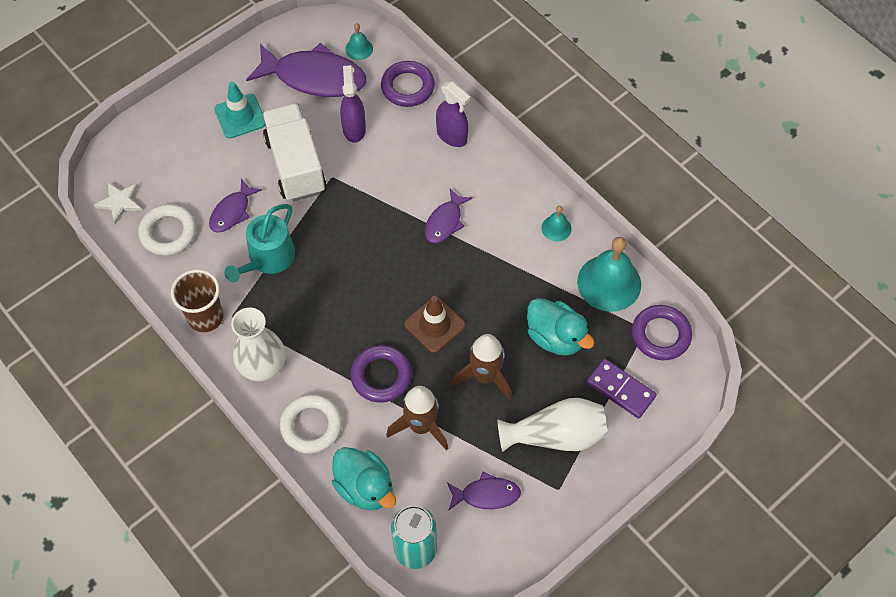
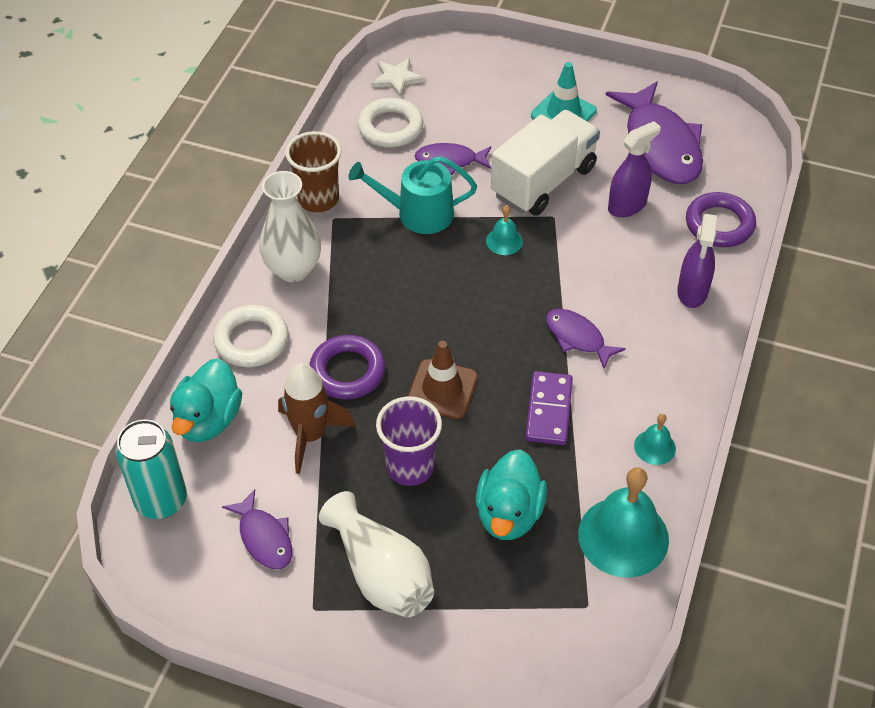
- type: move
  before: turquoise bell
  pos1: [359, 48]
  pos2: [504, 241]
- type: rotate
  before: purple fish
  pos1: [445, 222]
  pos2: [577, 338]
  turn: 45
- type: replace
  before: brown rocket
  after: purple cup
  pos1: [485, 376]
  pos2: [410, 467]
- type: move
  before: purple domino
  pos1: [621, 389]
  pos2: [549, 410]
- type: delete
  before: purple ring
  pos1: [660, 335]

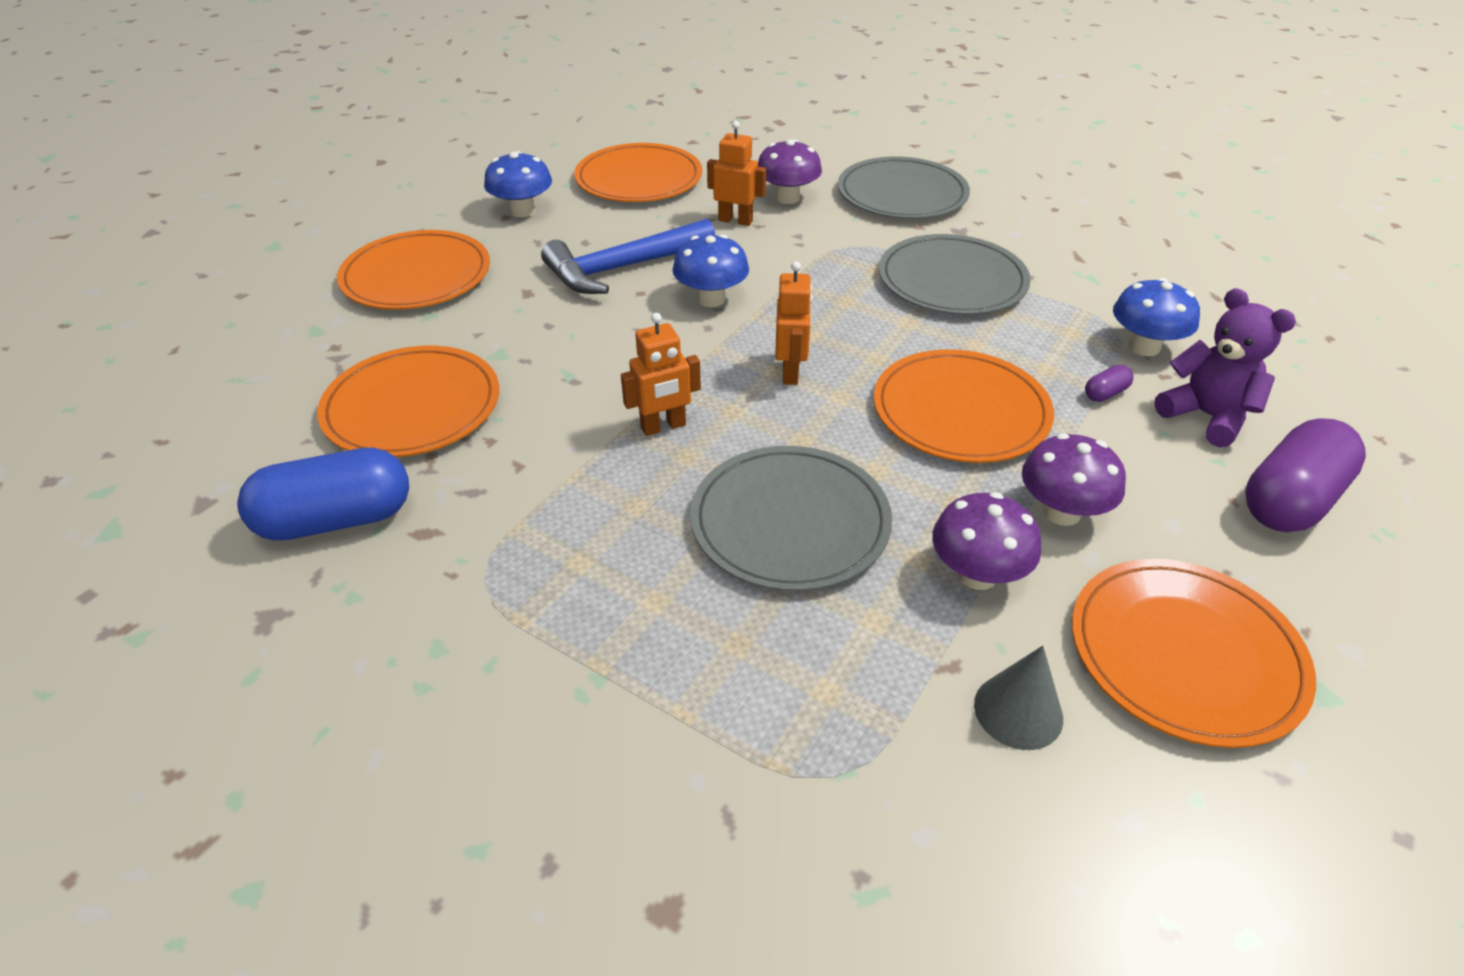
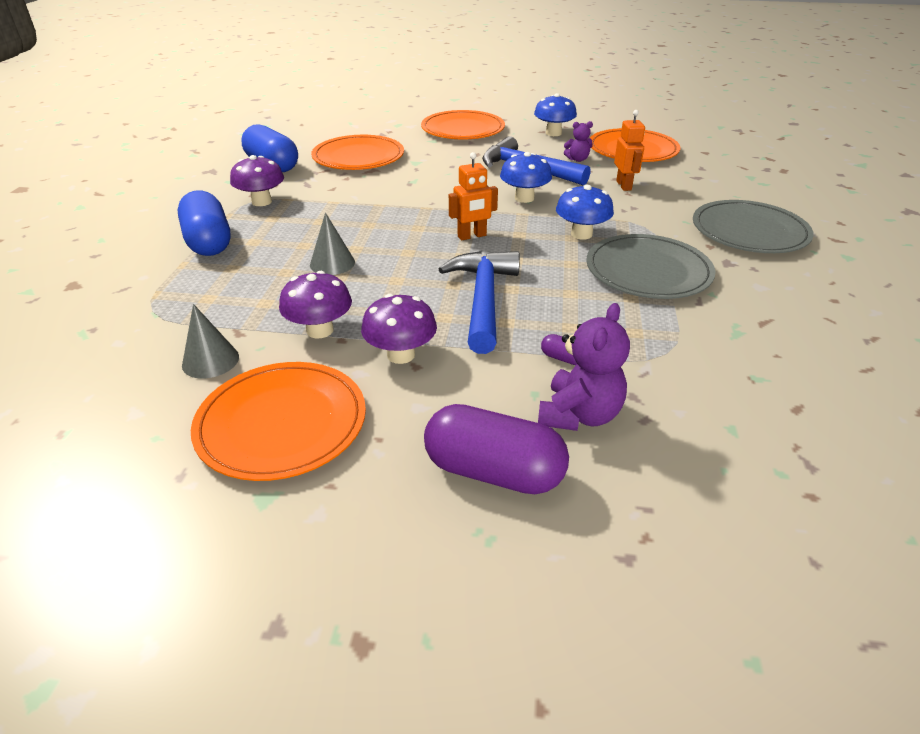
- type: delete
  before: orange robot
  pos1: [663, 427]
- type: replace
  before: grey plate
  after: grey cone
  pos1: [790, 522]
  pos2: [332, 263]
- type: move
  before: purple mushroom
  pos1: [787, 198]
  pos2: [261, 202]
- type: replace
  before: orange plate
  after: blue hammer
  pos1: [960, 411]
  pos2: [483, 299]
- type: move
  before: blue mushroom
  pos1: [1144, 347]
  pos2: [581, 234]
- type: insert
  after: blue capsule
  pos2: [209, 242]
- type: insert
  after: purple teddy bear
  pos2: [577, 159]

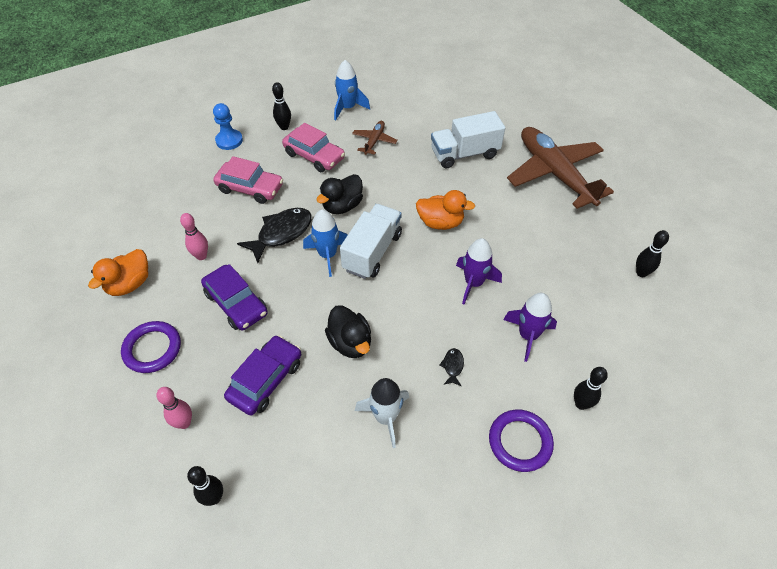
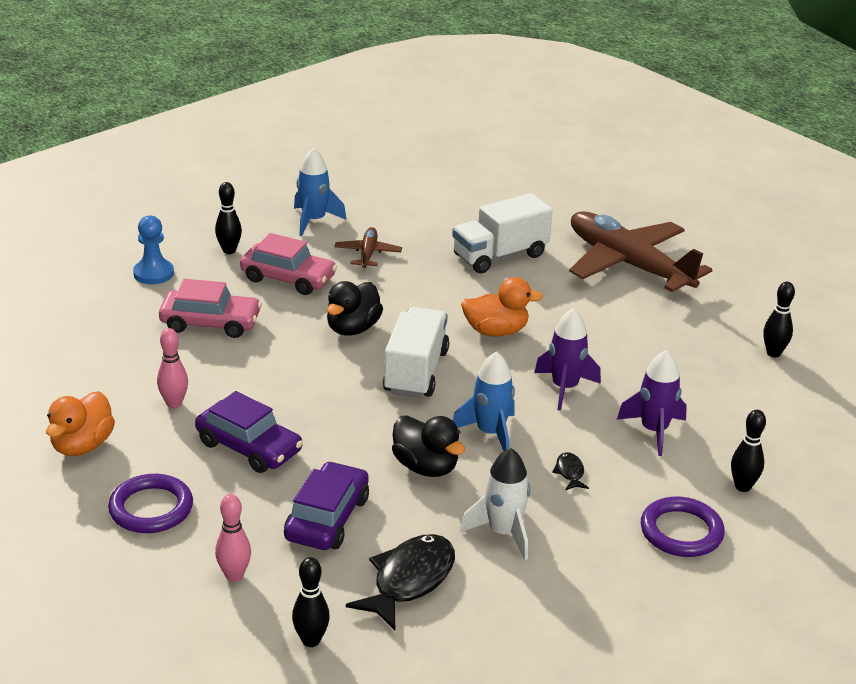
- type: move
  before: black fish
  pos1: [281, 233]
  pos2: [409, 581]
- type: move
  before: blue rocket
  pos1: [327, 255]
  pos2: [490, 433]

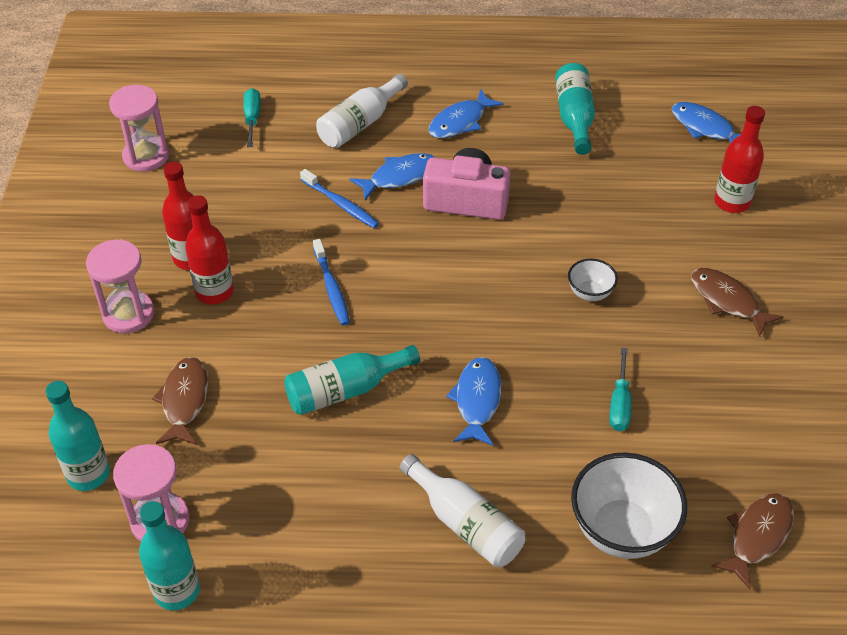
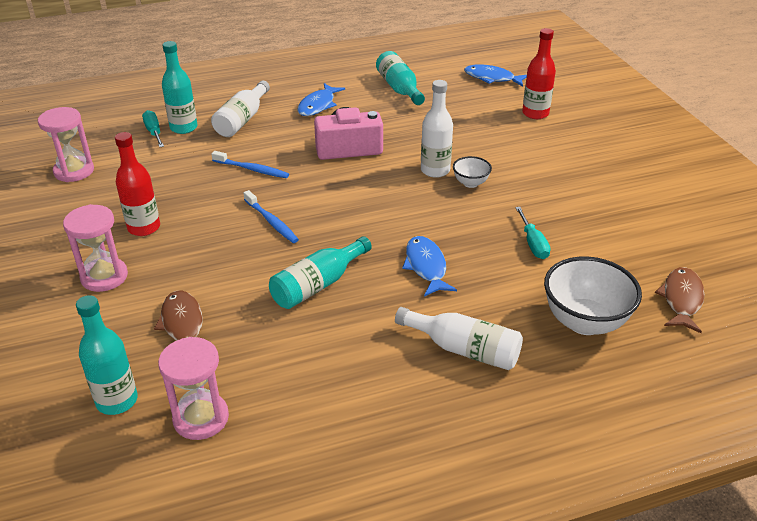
- type: move
  before: turquoise bottle
  pos1: [177, 591]
  pos2: [183, 128]
- type: delete
  before: red bottle
  pos1: [214, 292]
- type: delete
  before: blue fish
  pos1: [399, 177]
- type: delete
  before: brown fish
  pos1: [727, 301]
- type: insert
  after: white bottle
  pos2: [435, 170]

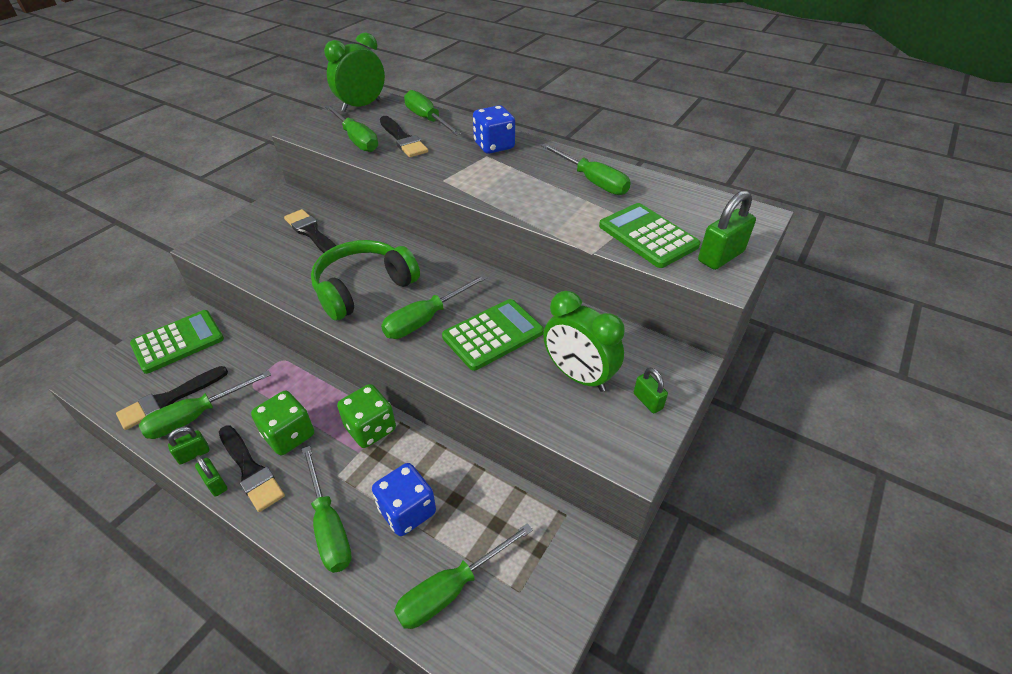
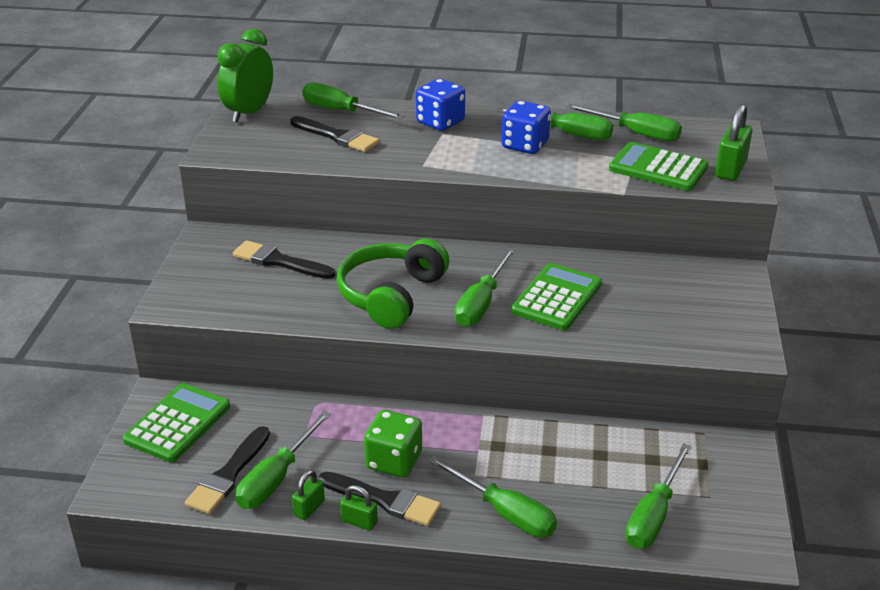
- type: move
  before: green screwdriver
  pos1: [356, 140]
  pos2: [636, 133]
- type: delete
  before: green dice
  pos1: [370, 428]
- type: move
  before: blue dice
  pos1: [407, 511]
  pos2: [525, 145]
- type: delete
  before: green clock
  pos1: [578, 376]
- type: delete
  before: green padlock
  pos1: [647, 401]

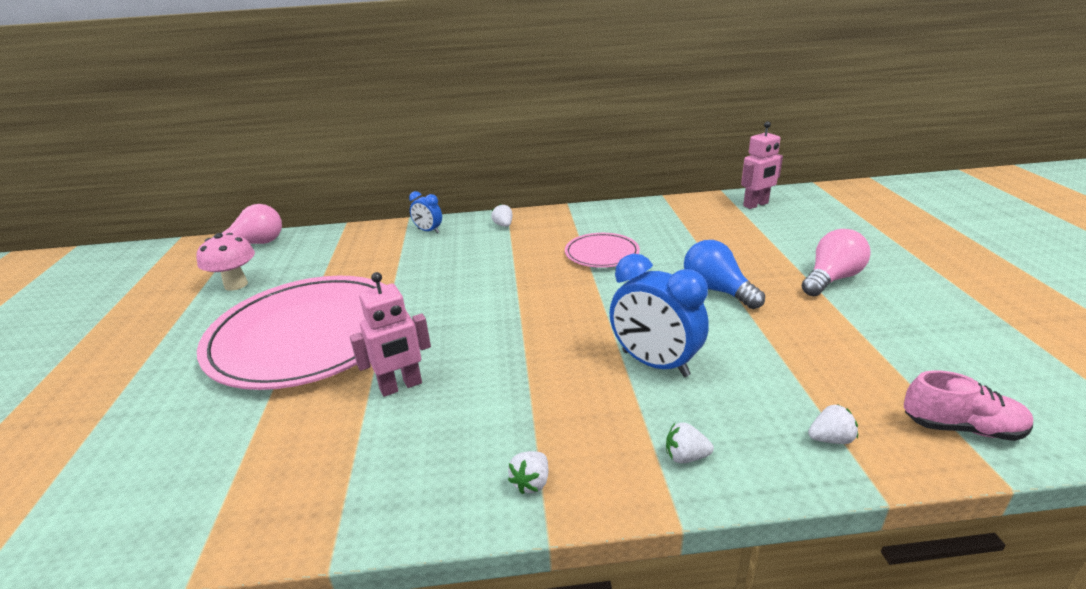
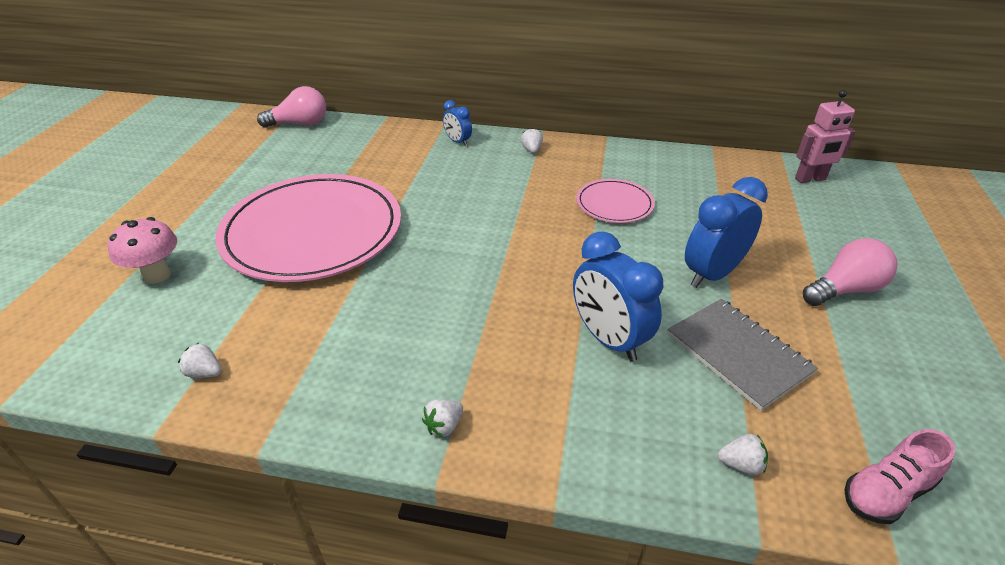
- type: move
  before: pink mushroom
  pos1: [236, 285]
  pos2: [157, 275]
- type: delete
  before: pink robot
  pos1: [401, 386]
- type: move
  before: white strawberry
  pos1: [685, 457]
  pos2: [205, 373]
- type: replace
  before: blue light bulb
  after: blue clock
  pos1: [717, 290]
  pos2: [712, 274]
- type: rotate
  before: pink shoe
  pos1: [961, 428]
  pos2: [886, 492]
  turn: 120
- type: insert
  after: grey notebook
  pos2: [738, 354]

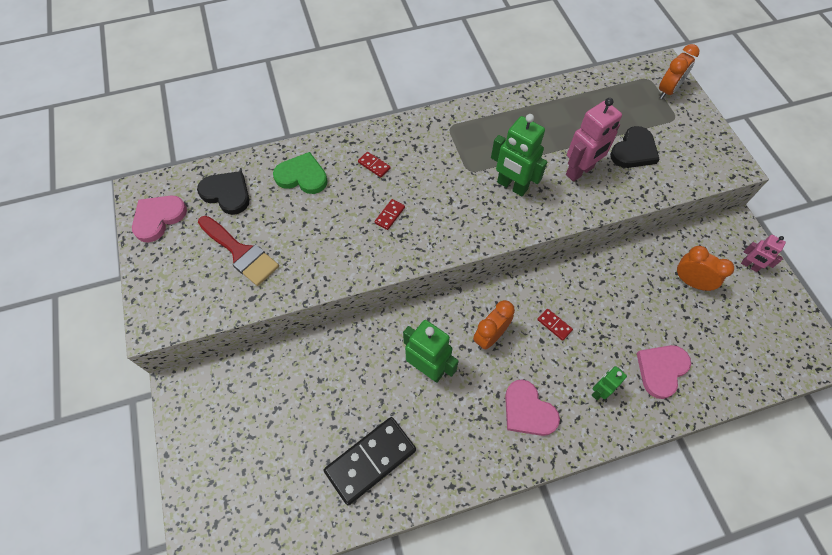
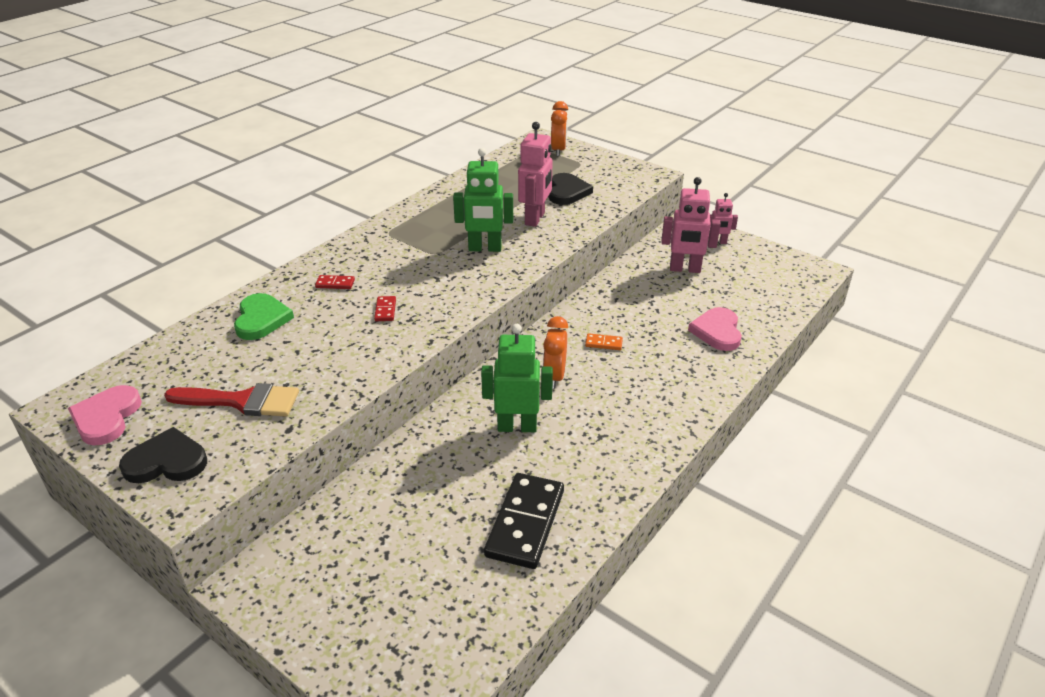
- type: move
  before: black heart
  pos1: [227, 193]
  pos2: [166, 461]
- type: rotate
  before: green heart
  pos1: [302, 176]
  pos2: [261, 319]
  turn: 105
- type: delete
  before: pink heart
  pos1: [528, 411]
- type: recolor
  before: red domino
  after: orange domino
  pos1: [554, 325]
  pos2: [603, 343]
- type: delete
  before: green robot
  pos1: [599, 391]
- type: replace
  before: orange clock
  after: pink robot
  pos1: [690, 281]
  pos2: [685, 269]

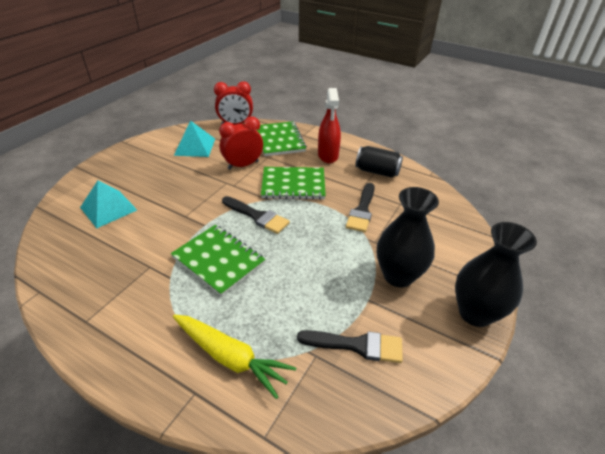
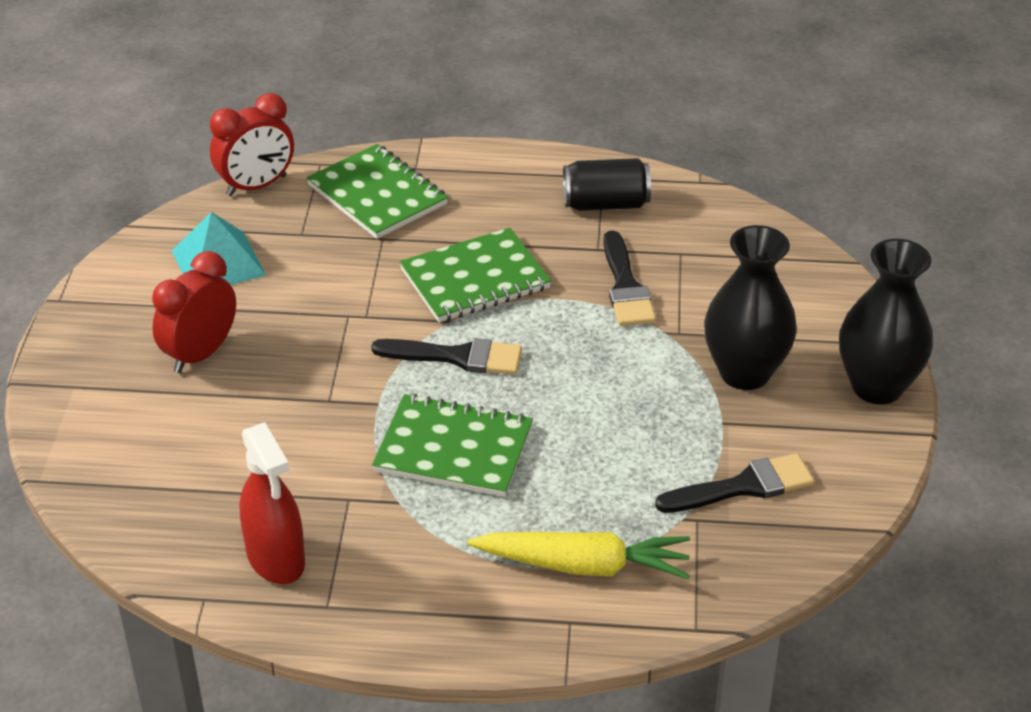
- type: delete
  before: turquoise pyramid
  pos1: [108, 208]
- type: move
  before: red clock
  pos1: [243, 165]
  pos2: [200, 354]
- type: move
  before: red spray bottle
  pos1: [328, 155]
  pos2: [276, 558]

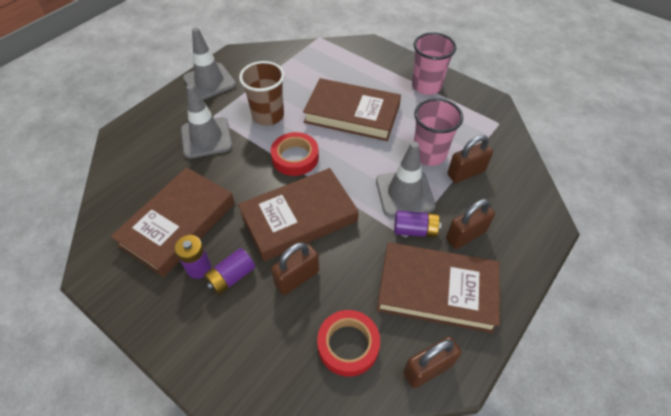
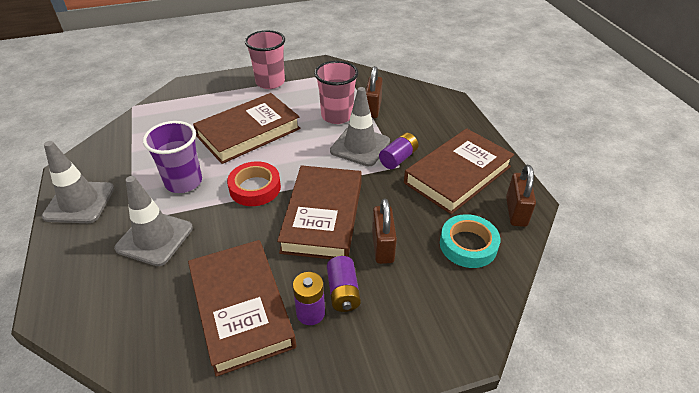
- type: recolor
  before: brown cup
  after: purple cup
  pos1: [268, 116]
  pos2: [183, 182]
- type: recolor
  before: red tape
  after: turquoise tape
  pos1: [348, 345]
  pos2: [468, 245]
- type: delete
  before: brown padlock
  pos1: [466, 235]

